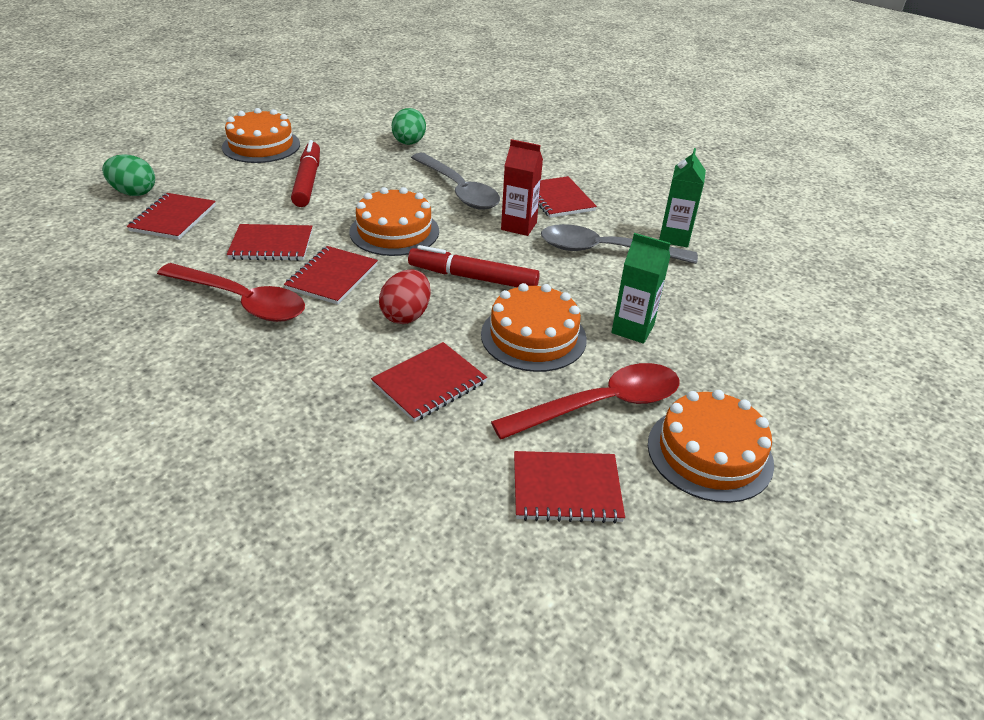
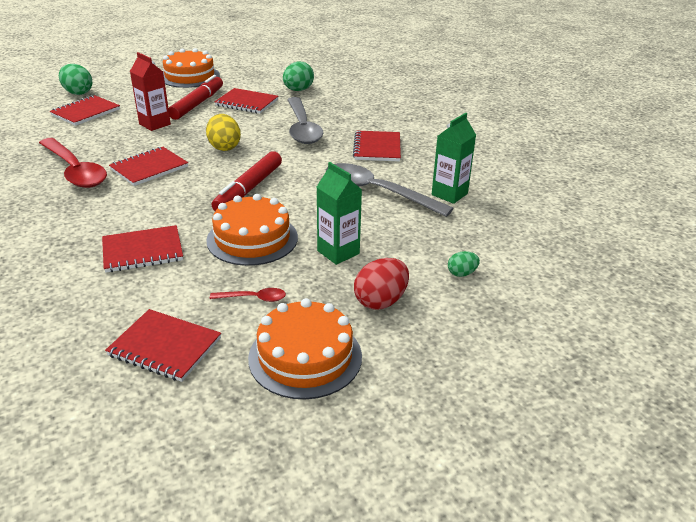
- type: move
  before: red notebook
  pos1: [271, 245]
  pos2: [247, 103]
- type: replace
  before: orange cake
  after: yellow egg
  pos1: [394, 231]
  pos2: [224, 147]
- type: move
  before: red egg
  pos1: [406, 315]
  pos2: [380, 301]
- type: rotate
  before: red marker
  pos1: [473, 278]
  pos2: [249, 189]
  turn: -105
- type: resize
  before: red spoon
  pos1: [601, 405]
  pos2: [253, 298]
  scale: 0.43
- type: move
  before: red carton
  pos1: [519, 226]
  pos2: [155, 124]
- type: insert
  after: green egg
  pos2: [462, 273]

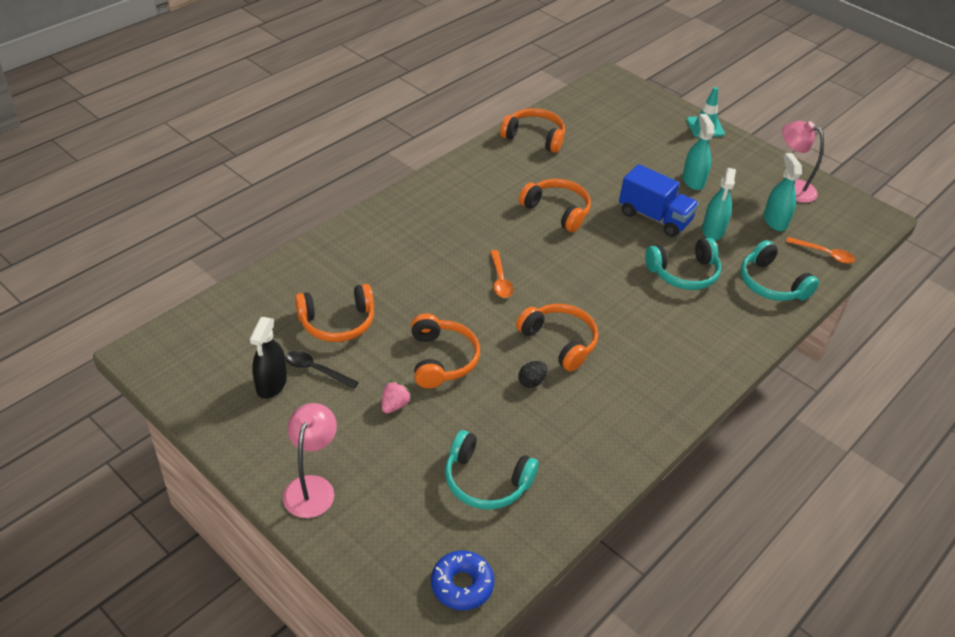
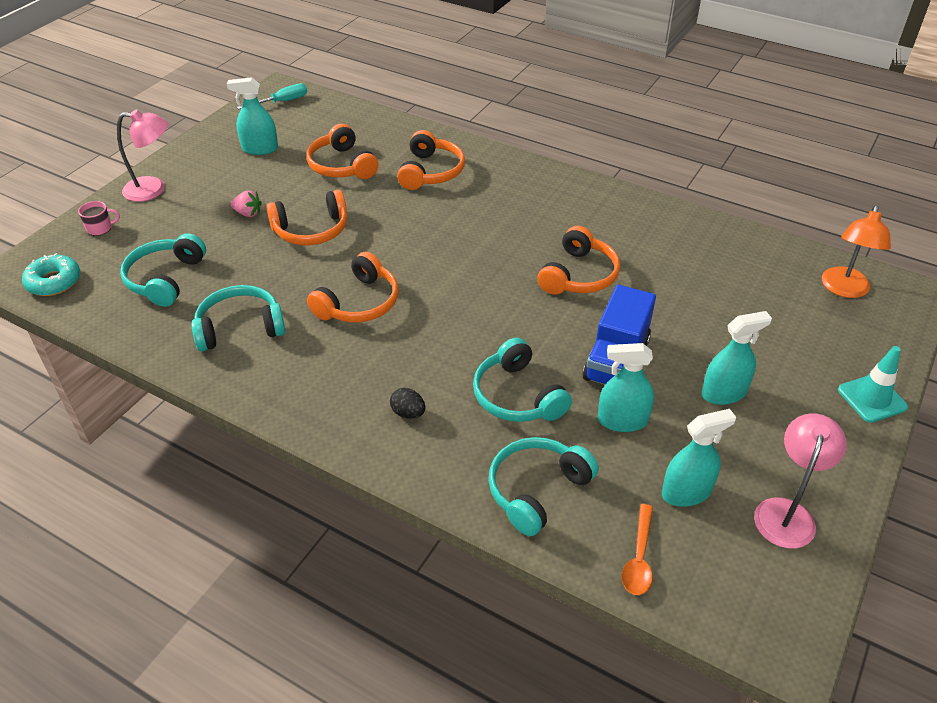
- type: recolor
  before: black spray bottle
  after: turquoise spray bottle
  pos1: [271, 384]
  pos2: [260, 149]
- type: delete
  before: black spoon
  pos1: [316, 370]
- type: recolor
  before: blue donut
  after: turquoise donut
  pos1: [462, 585]
  pos2: [54, 282]
- type: delete
  before: orange spoon
  pos1: [500, 280]
- type: move
  before: orange headphones
  pos1: [534, 137]
  pos2: [430, 172]
- type: move
  before: black egg
  pos1: [531, 382]
  pos2: [408, 413]
- type: insert
  after: pink mug
  pos2: [100, 228]
- type: insert
  after: turquoise headphones
  pos2: [240, 328]
- type: insert
  after: turquoise screwdriver
  pos2: [282, 102]
- type: insert
  after: orange lamp
  pos2: [844, 289]

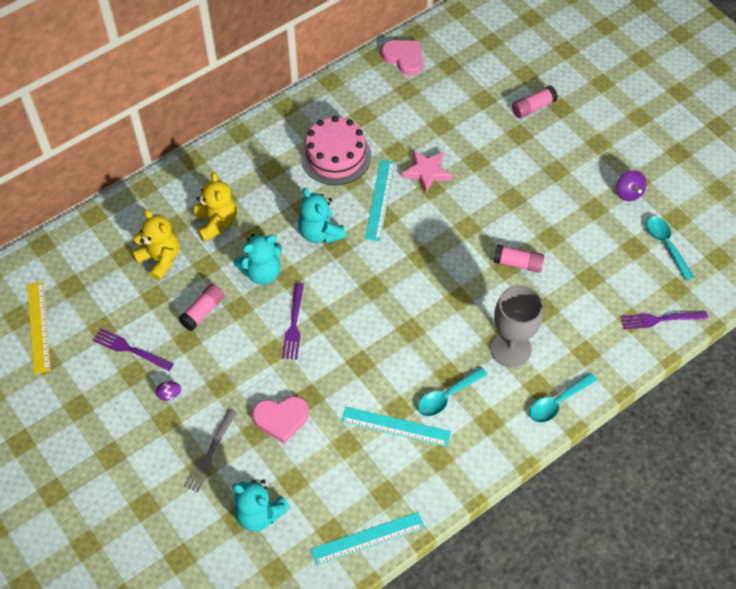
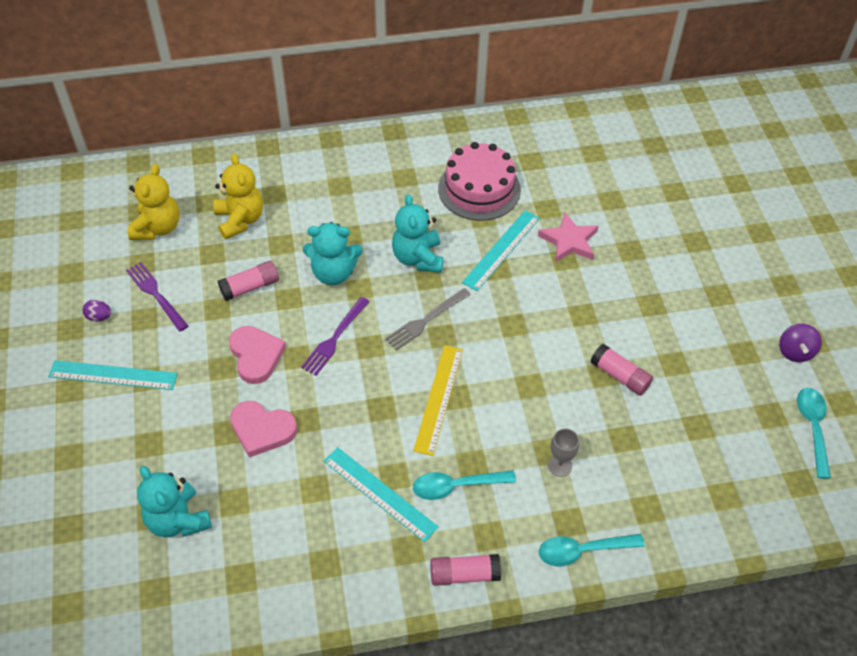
- type: move
  before: yellow ruler
  pos1: [39, 327]
  pos2: [438, 399]
- type: move
  before: purple egg
  pos1: [169, 394]
  pos2: [99, 317]
- type: move
  before: grey fork
  pos1: [210, 454]
  pos2: [425, 321]
- type: move
  before: yellow teddy bear
  pos1: [217, 223]
  pos2: [157, 228]
- type: move
  before: turquoise ruler
  pos1: [367, 538]
  pos2: [113, 375]
- type: move
  before: pink heart
  pos1: [404, 58]
  pos2: [256, 356]
- type: resize
  before: grey goblet
  pos1: [510, 348]
  pos2: [560, 465]
  scale: 0.47
- type: move
  before: pink glue stick
  pos1: [533, 107]
  pos2: [464, 574]
- type: delete
  before: purple fork
  pos1: [660, 319]

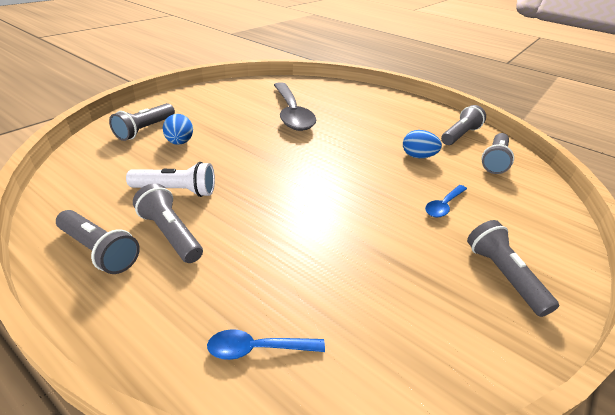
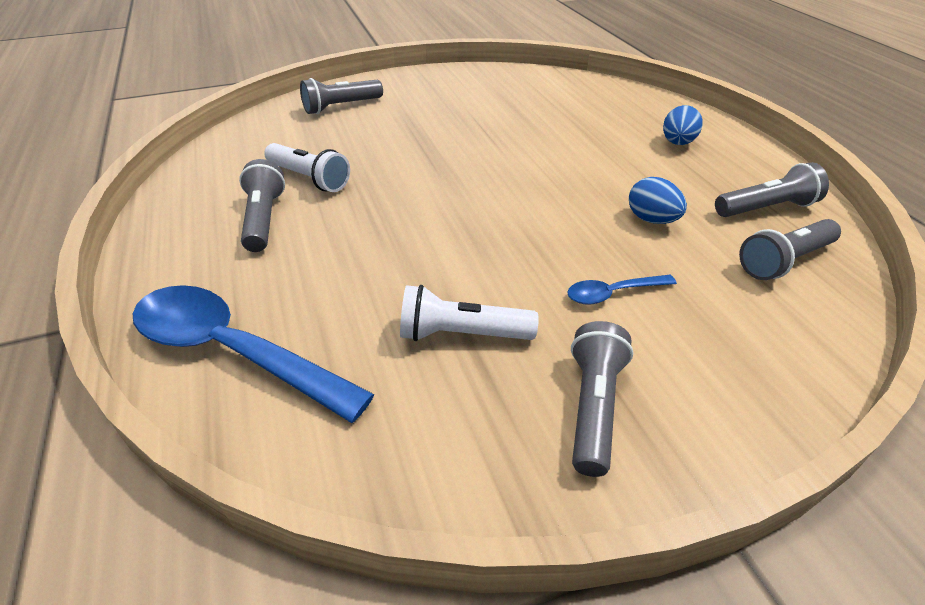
- type: delete
  before: grey flashlight
  pos1: [99, 251]
- type: move
  before: blue egg
  pos1: [179, 142]
  pos2: [677, 143]
- type: resize
  before: blue spoon
  pos1: [258, 348]
  pos2: [235, 352]
  scale: 2.15
- type: delete
  before: grey spoon
  pos1: [291, 113]
- type: insert
  after: white flashlight
  pos2: [461, 334]

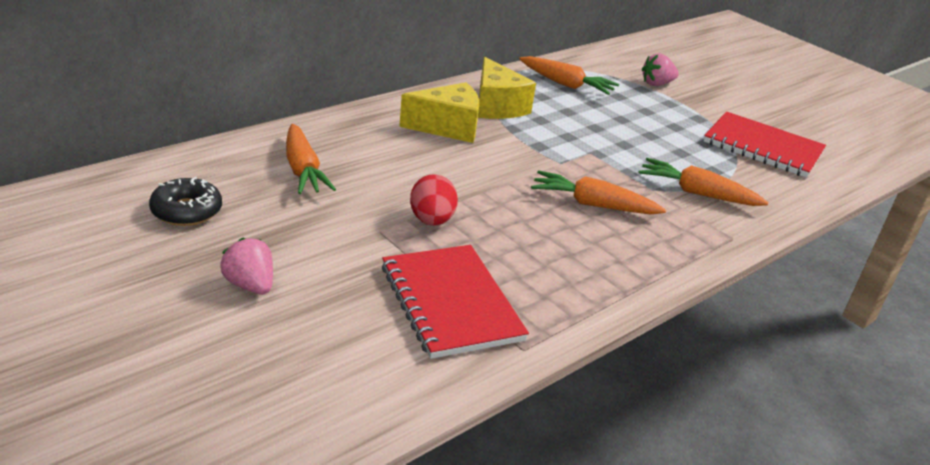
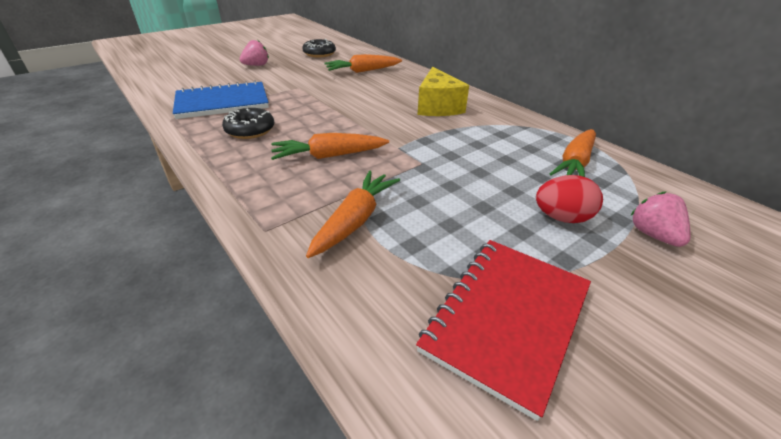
- type: recolor
  before: red notebook
  after: blue notebook
  pos1: [451, 303]
  pos2: [222, 103]
- type: move
  before: red egg
  pos1: [431, 220]
  pos2: [561, 218]
- type: delete
  before: yellow cheese
  pos1: [497, 106]
- type: rotate
  before: orange carrot
  pos1: [593, 204]
  pos2: [329, 156]
  turn: -120
- type: insert
  after: black donut
  pos2: [250, 130]

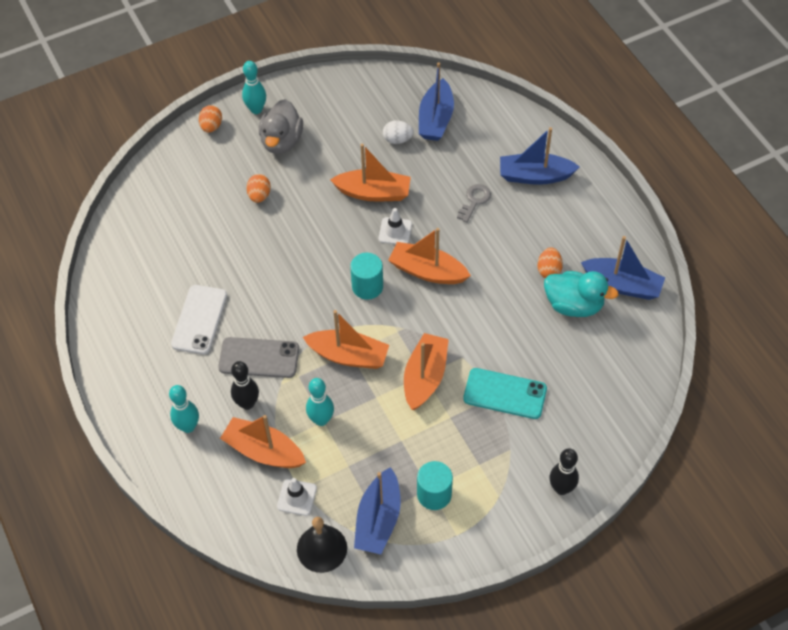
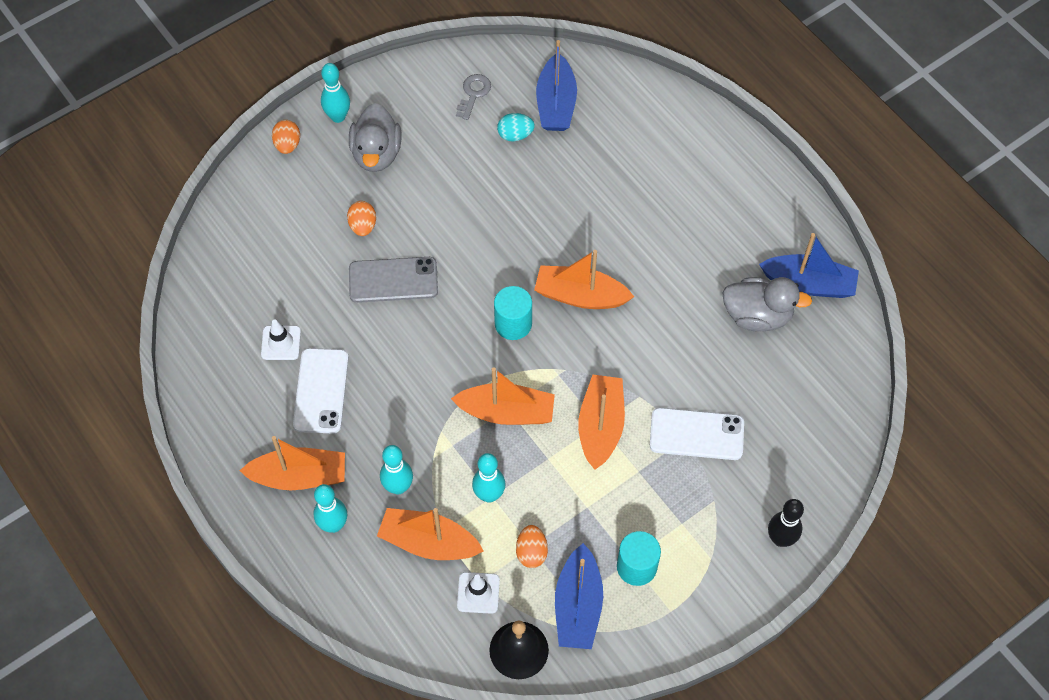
- type: move
  before: grey phone
  pos1: [259, 358]
  pos2: [393, 280]
- type: recolor
  before: black bowling pin
  after: turquoise bowling pin
  pos1: [247, 403]
  pos2: [398, 487]
- type: move
  before: orange boat
  pos1: [373, 193]
  pos2: [299, 476]
- type: move
  before: white traffic cone
  pos1: [395, 231]
  pos2: [281, 343]
- type: recolor
  before: white egg
  after: turquoise egg
  pos1: [397, 139]
  pos2: [515, 135]
- type: move
  before: grey key
  pos1: [474, 201]
  pos2: [473, 94]
- type: recolor
  before: turquoise phone
  after: white phone
  pos1: [505, 393]
  pos2: [696, 434]
- type: delete
  before: blue boat
  pos1: [535, 176]
- type: move
  before: orange egg
  pos1: [549, 270]
  pos2: [531, 552]
- type: recolor
  before: turquoise duck
  after: grey duck
  pos1: [574, 305]
  pos2: [757, 315]

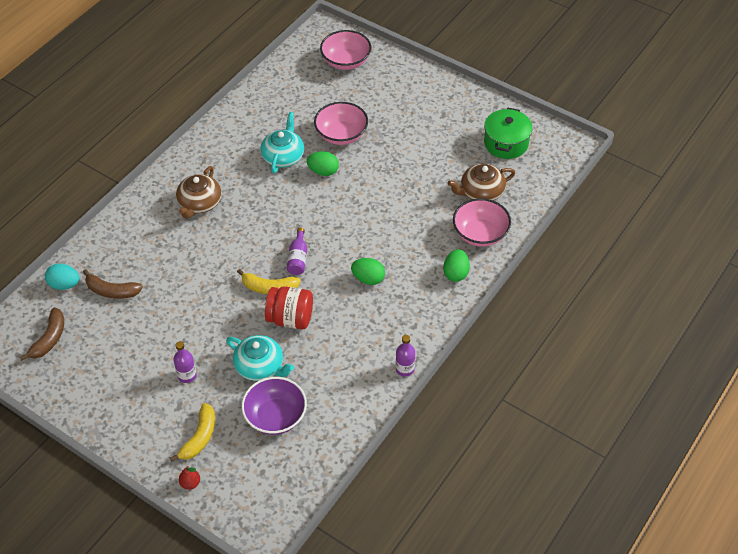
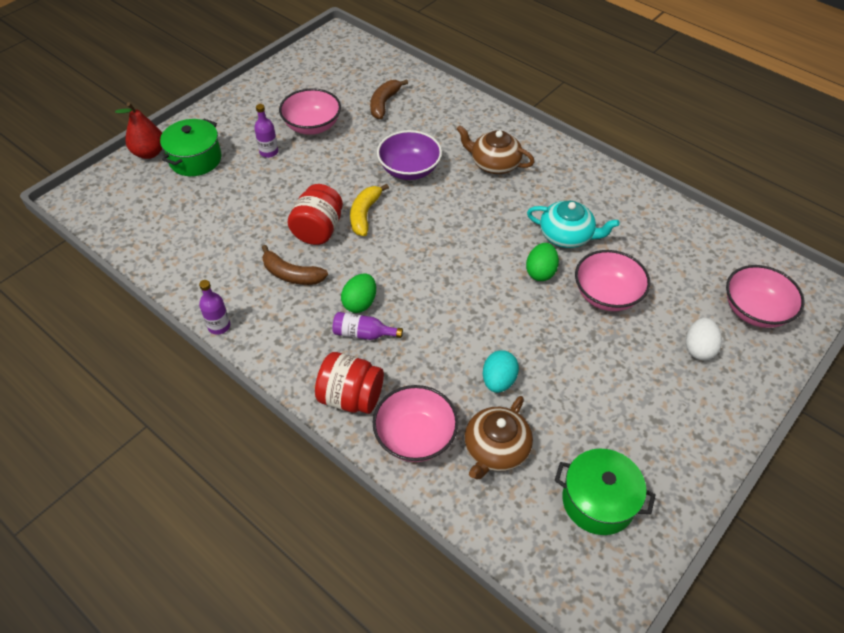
- type: move
  before: brown banana
  pos1: [49, 339]
  pos2: [291, 274]
- type: move
  before: turquoise egg
  pos1: [64, 284]
  pos2: [498, 381]
- type: replace
  before: yellow banana
  after: green pot
  pos1: [199, 437]
  pos2: [195, 159]
- type: resize
  before: red pear
  pos1: [190, 483]
  pos2: [149, 153]
  scale: 1.83
- type: delete
  before: turquoise teapot
  pos1: [260, 366]
- type: move
  before: purple bowl
  pos1: [275, 416]
  pos2: [409, 170]
- type: move
  before: purple bottle
  pos1: [298, 258]
  pos2: [363, 334]
- type: replace
  before: green egg
  after: red jar
  pos1: [456, 273]
  pos2: [351, 397]
- type: rotate
  before: brown teapot
  pos1: [481, 192]
  pos2: [495, 449]
  turn: -135
- type: insert
  after: pink bowl
  pos2: [312, 126]
- type: insert
  after: white egg
  pos2: [698, 348]

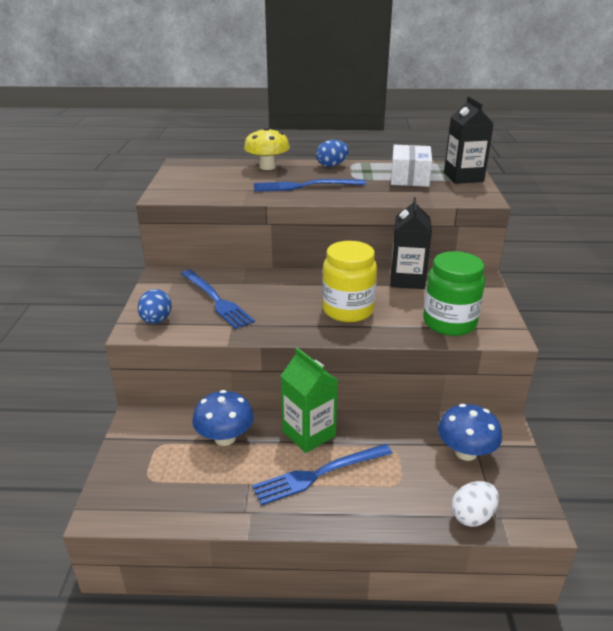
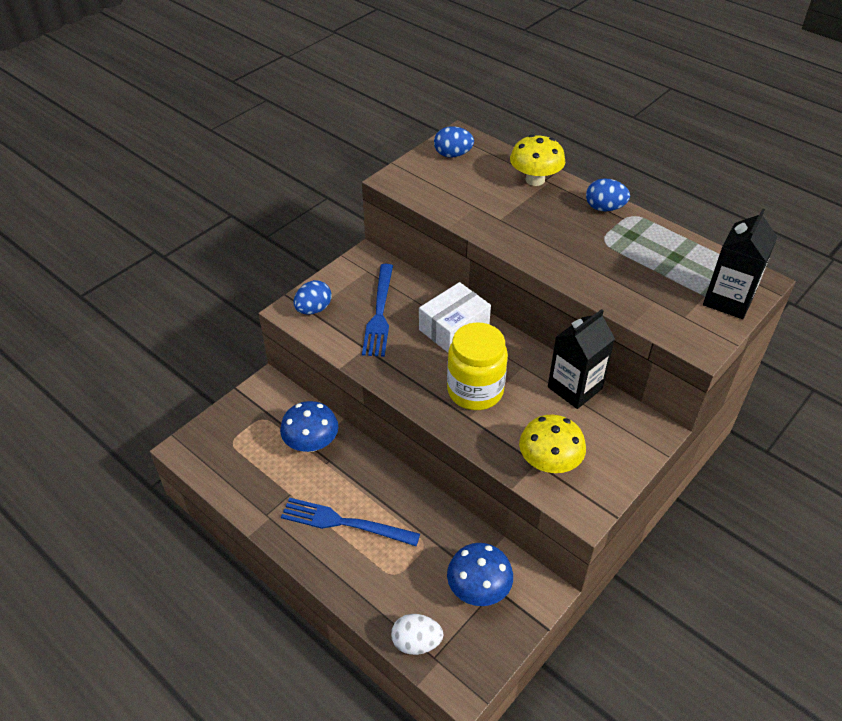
- type: delete
  before: blue fork
  pos1: [304, 186]
- type: delete
  before: green carton
  pos1: [309, 434]
- type: move
  before: white box
  pos1: [409, 177]
  pos2: [454, 328]
- type: replace
  before: green jar
  after: yellow mushroom
  pos1: [449, 323]
  pos2: [549, 462]
- type: insert
  after: blue egg
  pos2: [453, 154]

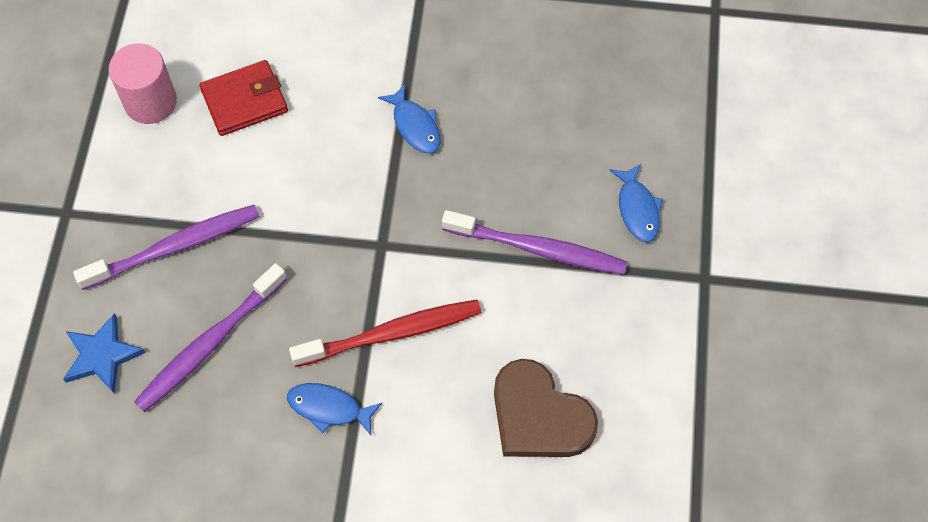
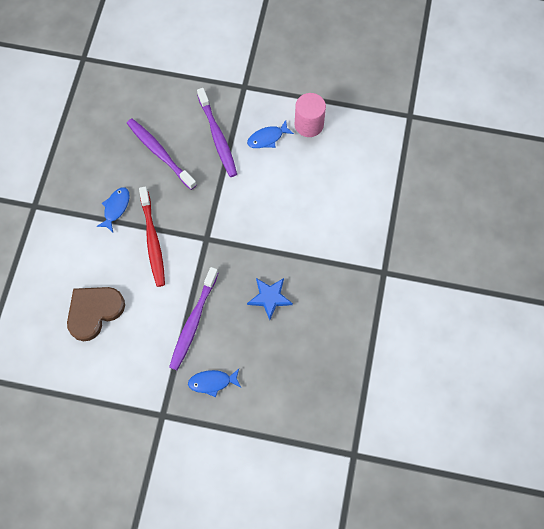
- type: move
  before: blue star
  pos1: [102, 355]
  pos2: [270, 298]
- type: delete
  before: red wallet
  pos1: [244, 101]
- type: move
  before: blue fish
  pos1: [415, 126]
  pos2: [267, 138]

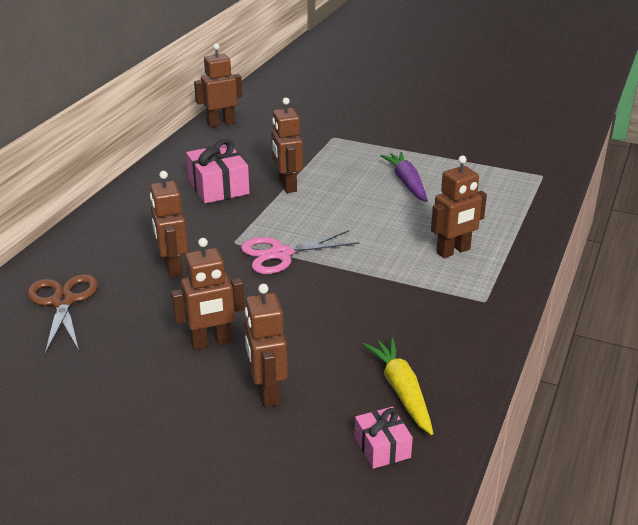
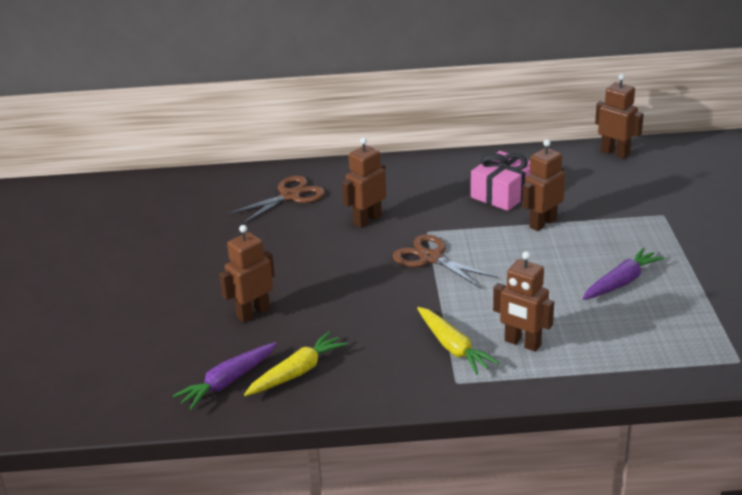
- type: delete
  before: brown robot
  pos1: [211, 342]
- type: recolor
  before: pink scissors
  after: brown scissors
  pos1: [280, 254]
  pos2: [431, 258]
- type: replace
  before: pink gift
  after: purple carrot
  pos1: [382, 447]
  pos2: [228, 382]
- type: insert
  after: yellow carrot
  pos2: [453, 347]

